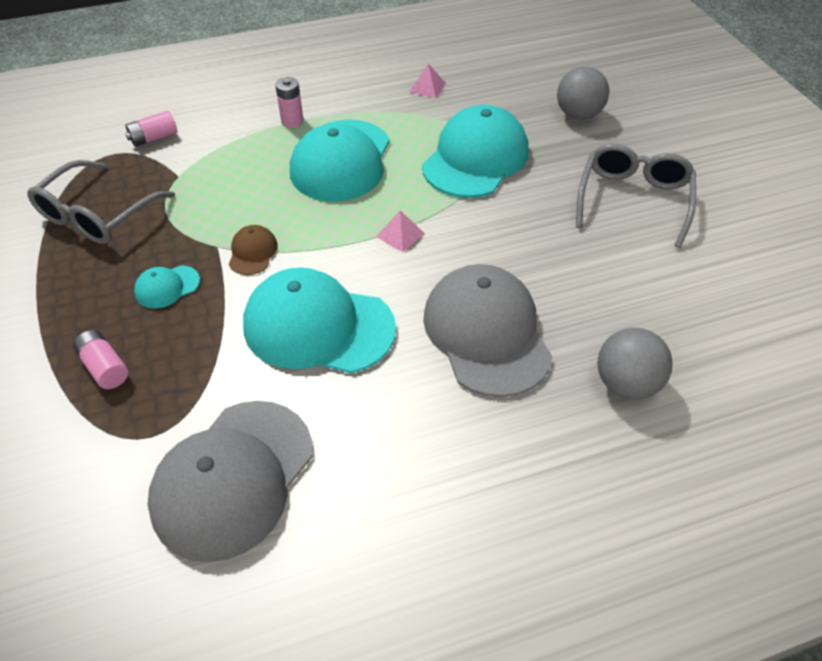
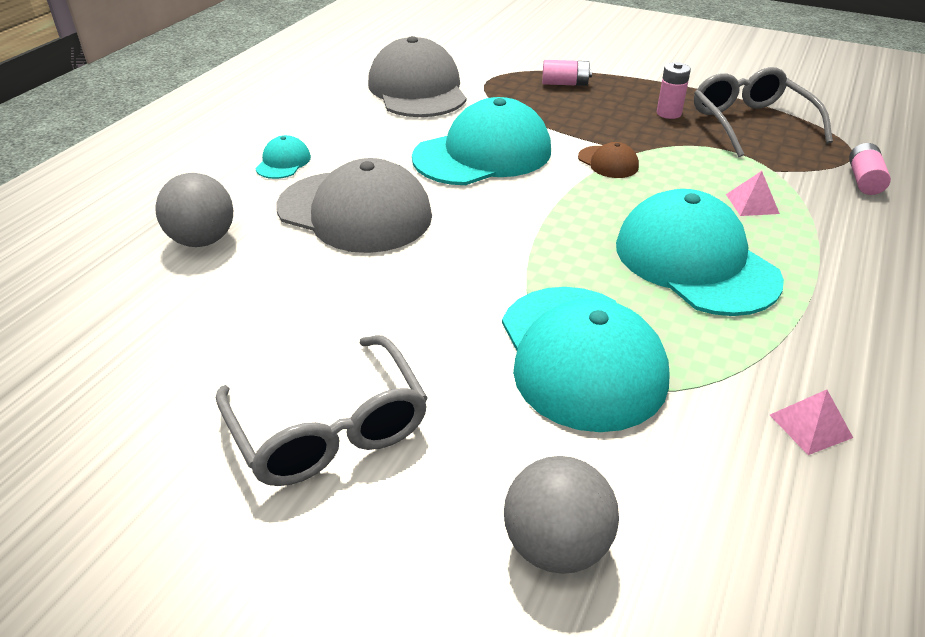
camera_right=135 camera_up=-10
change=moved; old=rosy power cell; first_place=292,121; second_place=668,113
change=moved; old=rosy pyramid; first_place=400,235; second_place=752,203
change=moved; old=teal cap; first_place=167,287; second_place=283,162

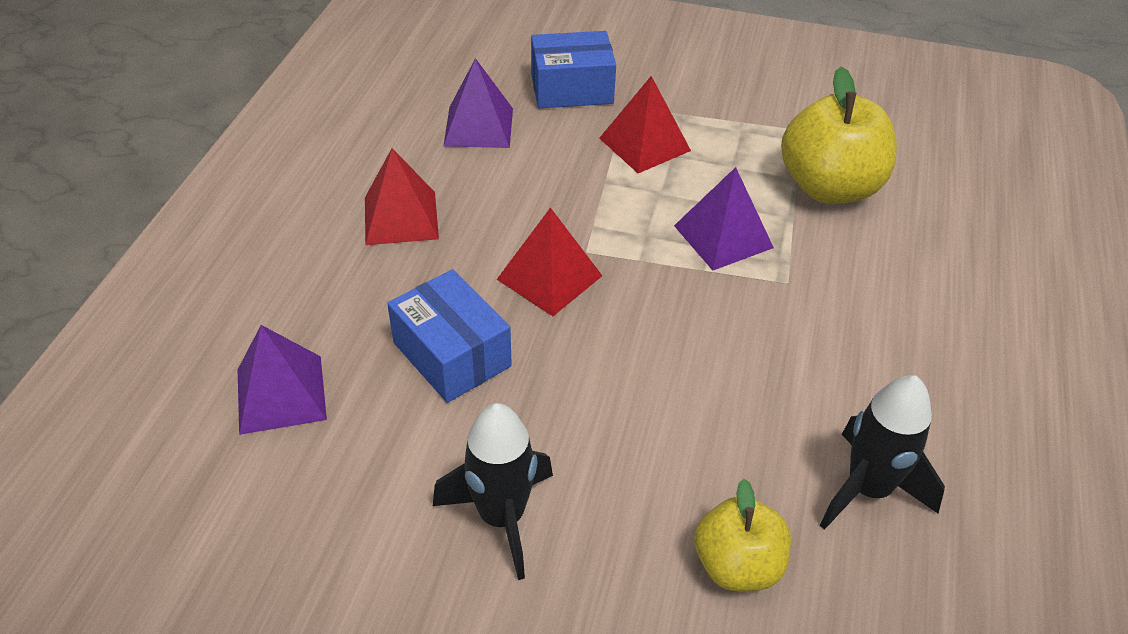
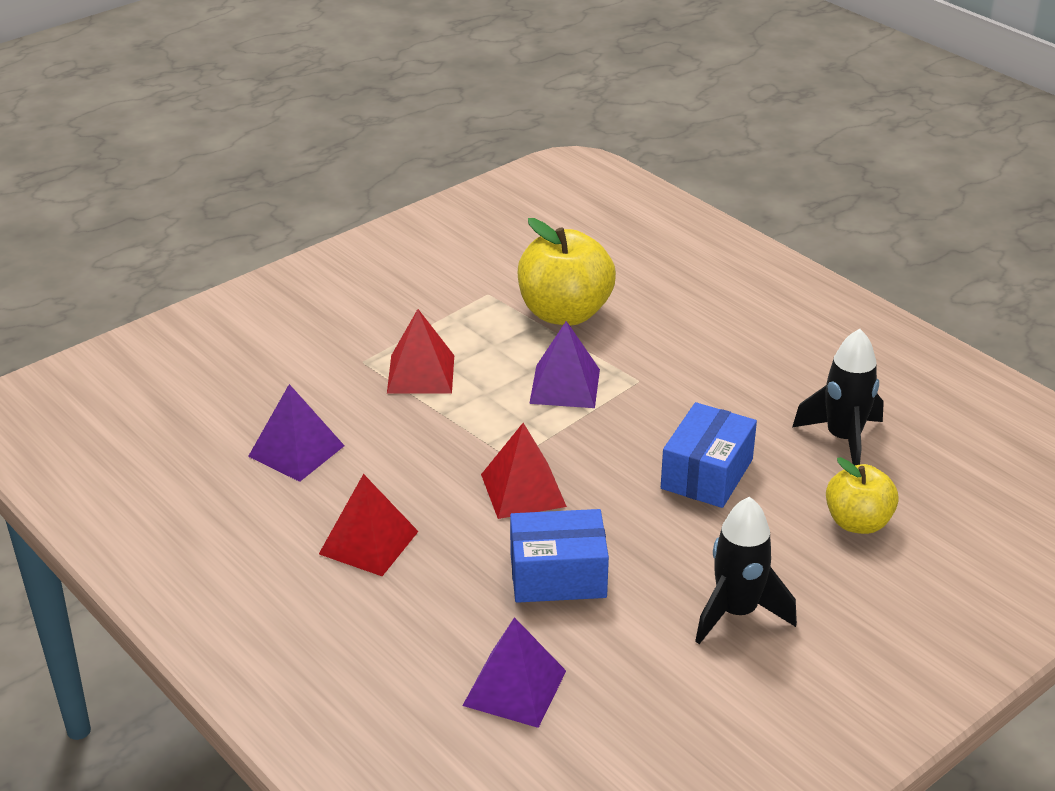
camera_right=-55 camera_up=-10
change=moved; old=cobalt package; first_place=572,89; second_place=707,474

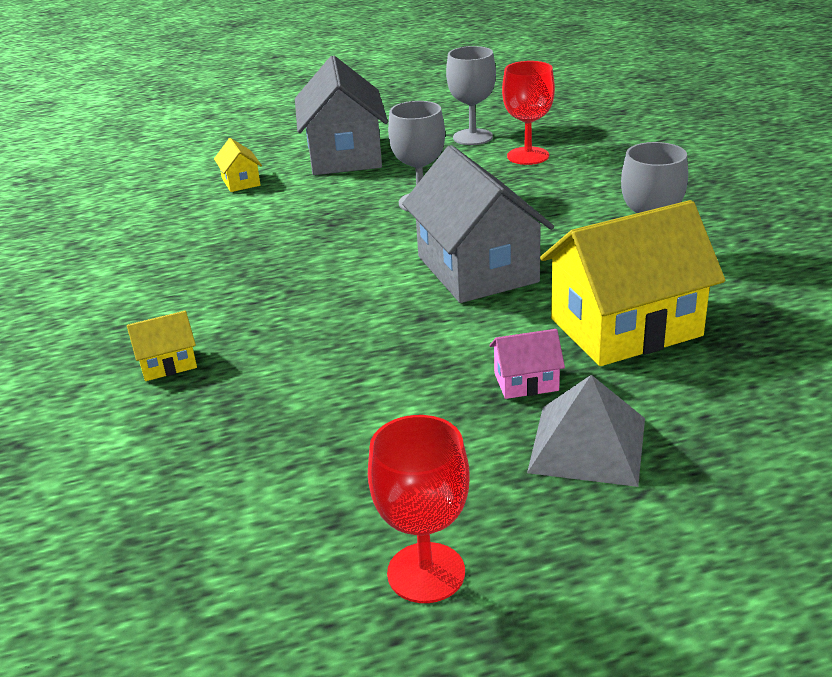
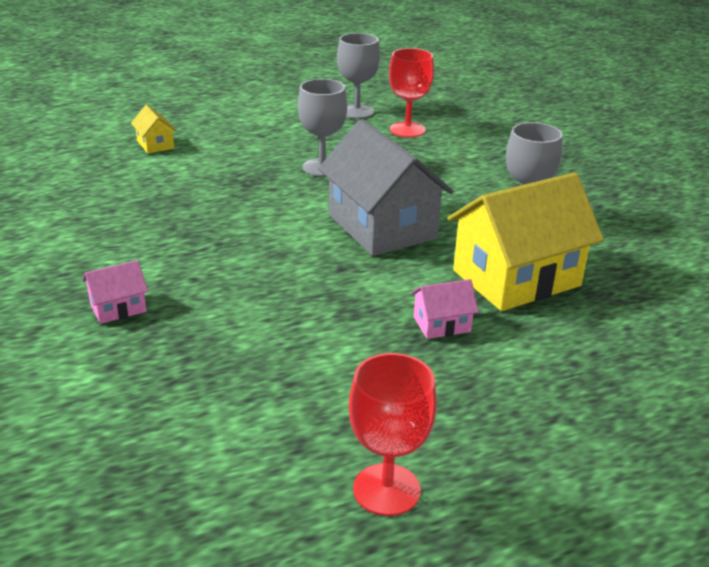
camera_right=-10 camera_up=0
change=removed; old=gray cottage; first_place=344,155
change=recoloured; old=bright yellow cottage; new=rosy cottage; first_place=167,363; second_place=118,308
change=removed; old=gray pyramid; first_place=587,444

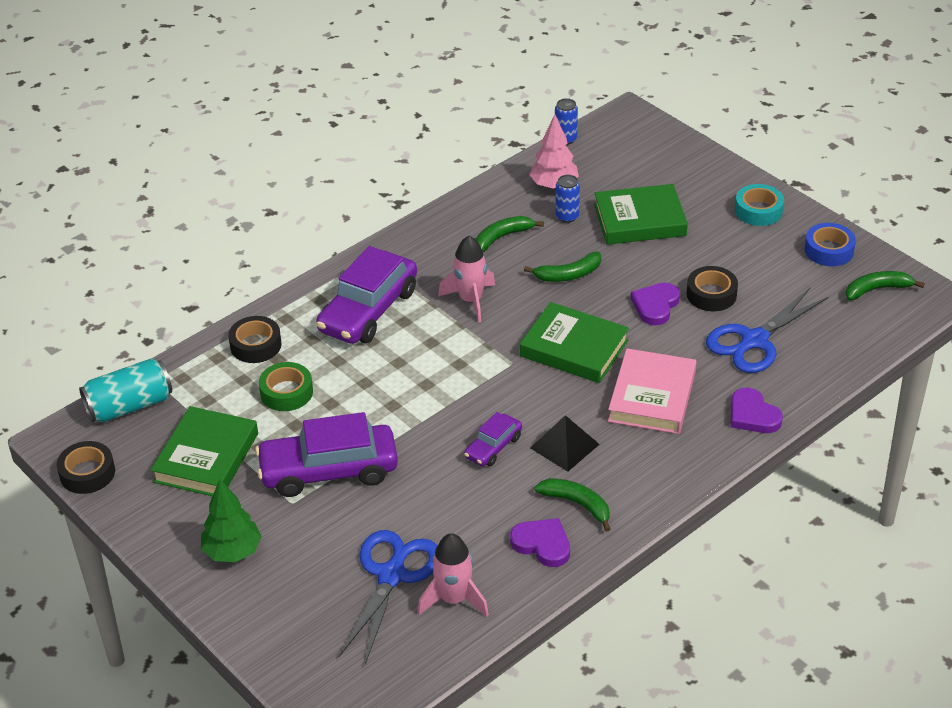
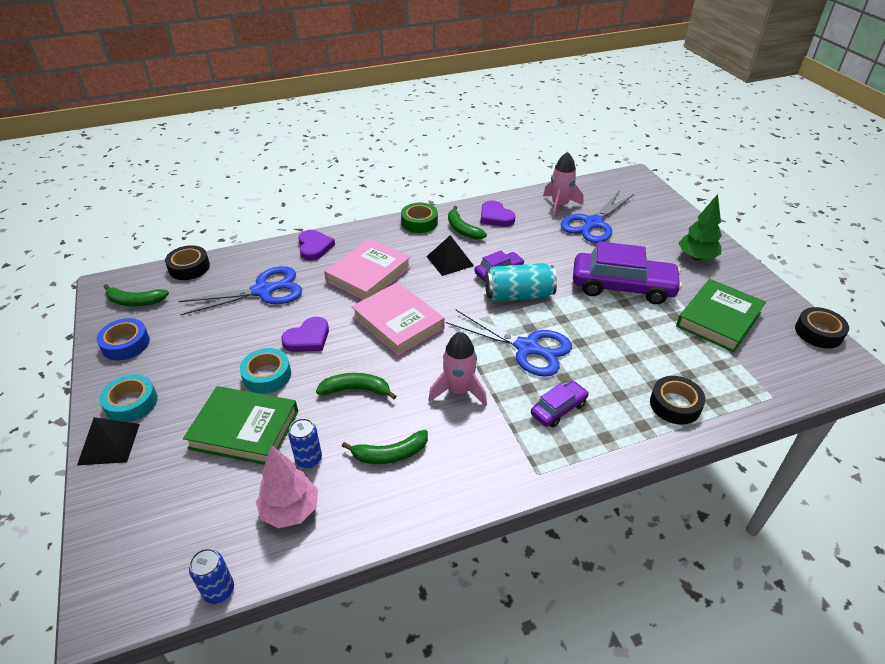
camera_right=-160 camera_up=0
change=resized; old=royal purple car; first_place=368,311; second_place=558,409; factor=0.5
change=moved; old=jet-black tape; first_place=711,294; second_place=189,267
change=recoloured; old=emerald hardcover; new=rosy hardcover; first_place=574,348; second_place=398,323
change=moved; old=teal soda can; first_place=129,406; second_place=518,295
change=moved; old=emerald tape; first_place=286,392; second_place=419,222
change=added; new=cobalt scissors; second_place=527,348
change=added; new=teal tape; second_place=267,375
change=added; new=jet-black pyramid; second_place=109,444

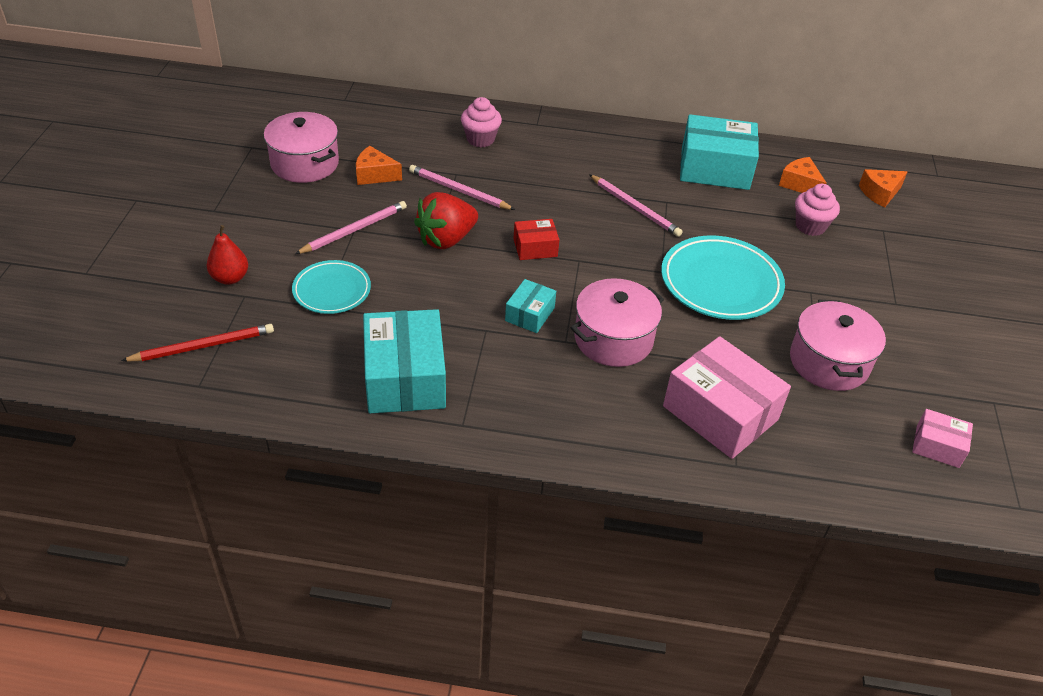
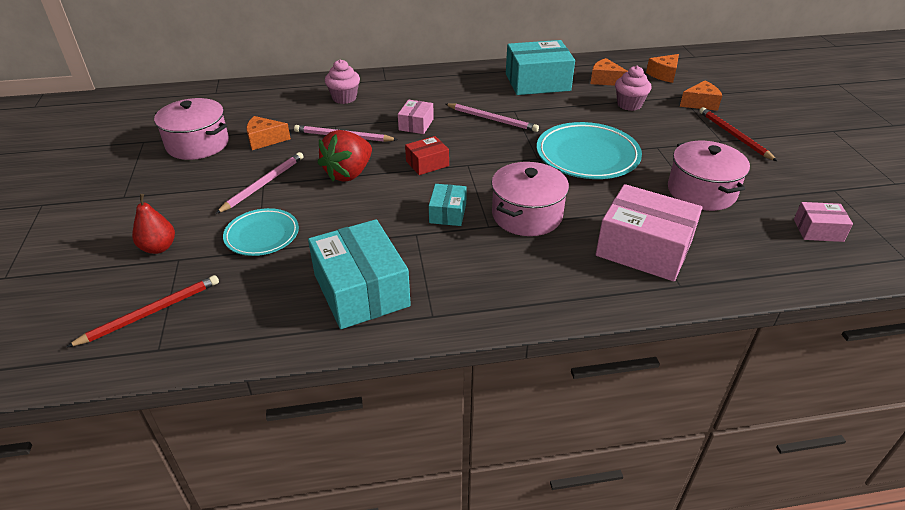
camera_right=-15 camera_up=-5
change=added; new=orange piece of cheese; second_place=700,103
change=added; new=rosy package; second_place=416,124
change=added; new=crimson pencil; second_place=734,135

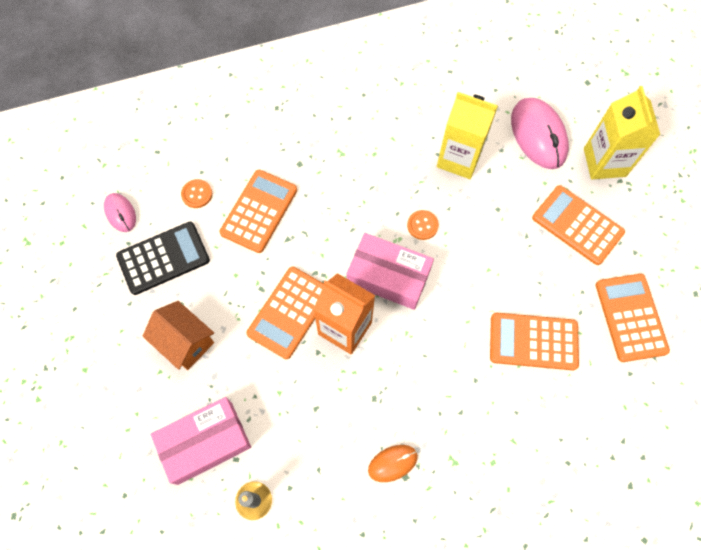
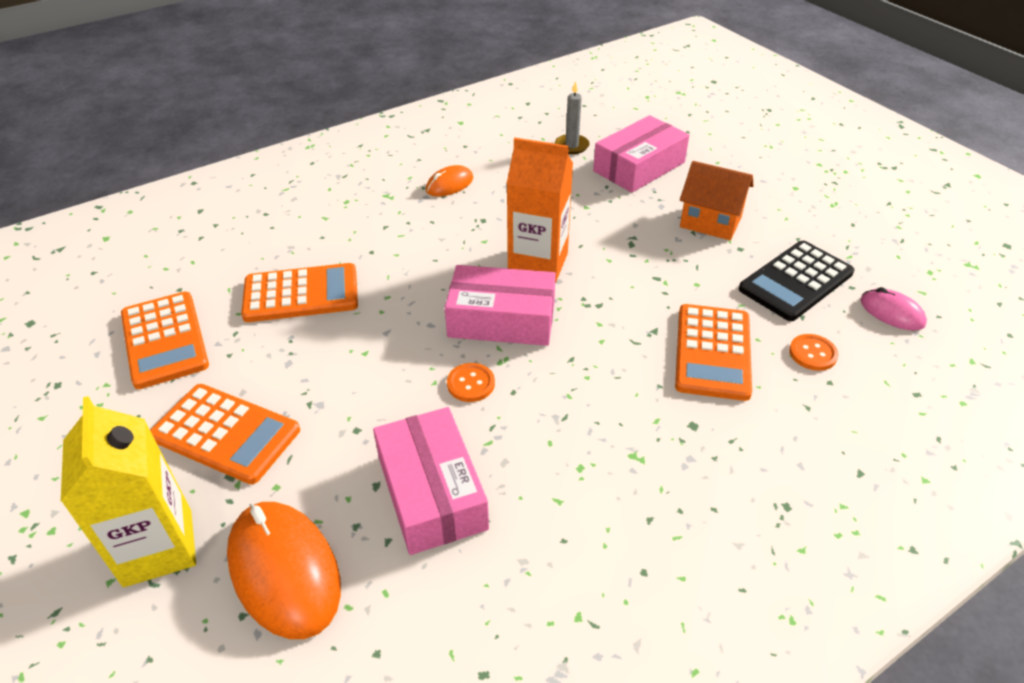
camera_right=165 camera_up=-25
change=replaced; old=bright yellow carton; new=rosy package; first_place=459,159; second_place=431,492
change=recoloured; old=rosy computer mouse; new=orange computer mouse; first_place=538,135; second_place=284,571
change=removed; old=orange pocket calculator; first_place=289,312

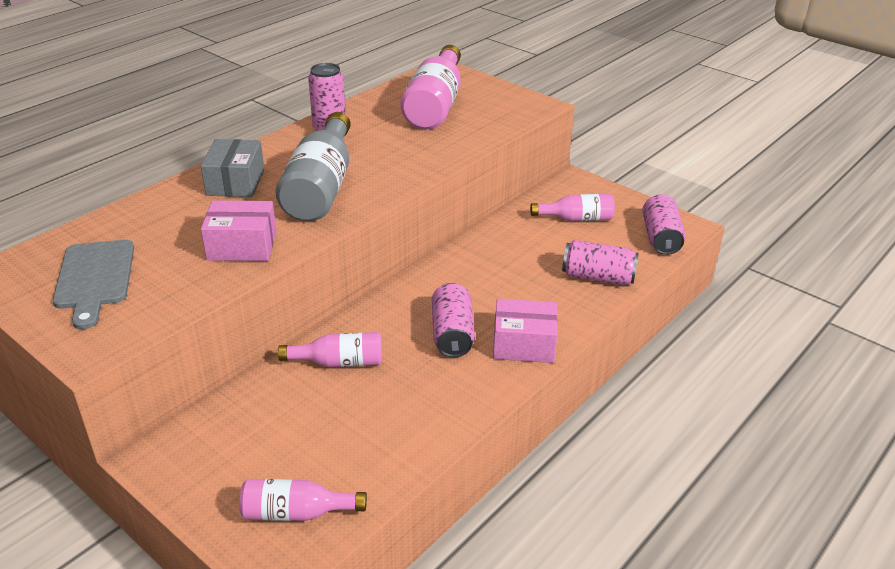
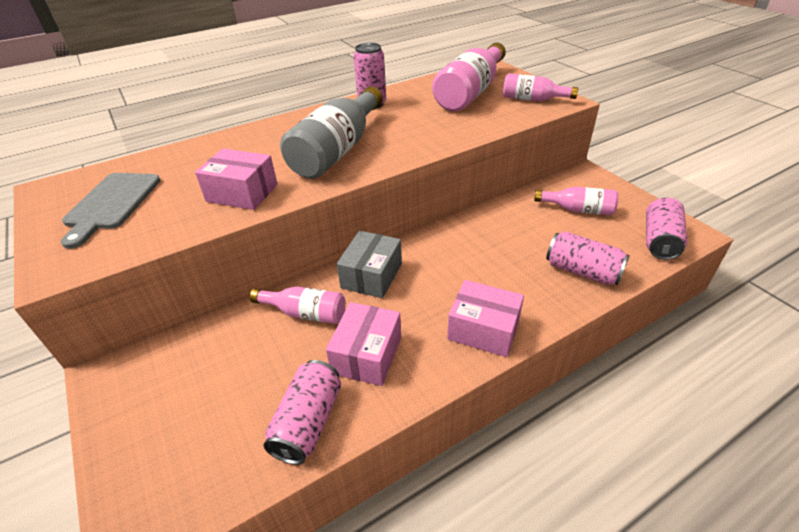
camera_right=20 camera_up=5
change=moved; old=gray package; first_place=235,182; second_place=371,275
change=moved; old=rosy soda can; first_place=452,334; second_place=308,422
change=moved; old=rosy drink bottle; first_place=296,512; second_place=533,99
change=added; new=rosy package; second_place=367,355

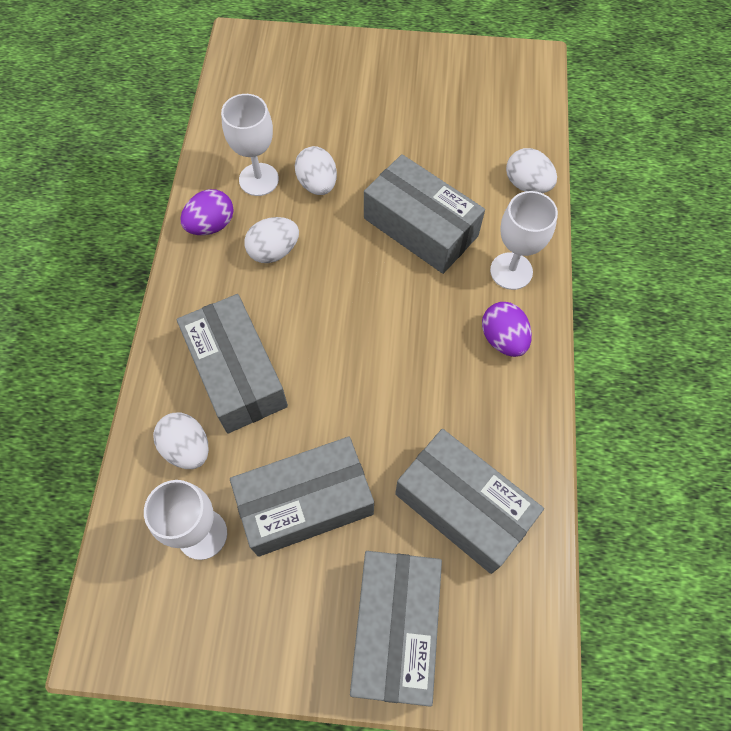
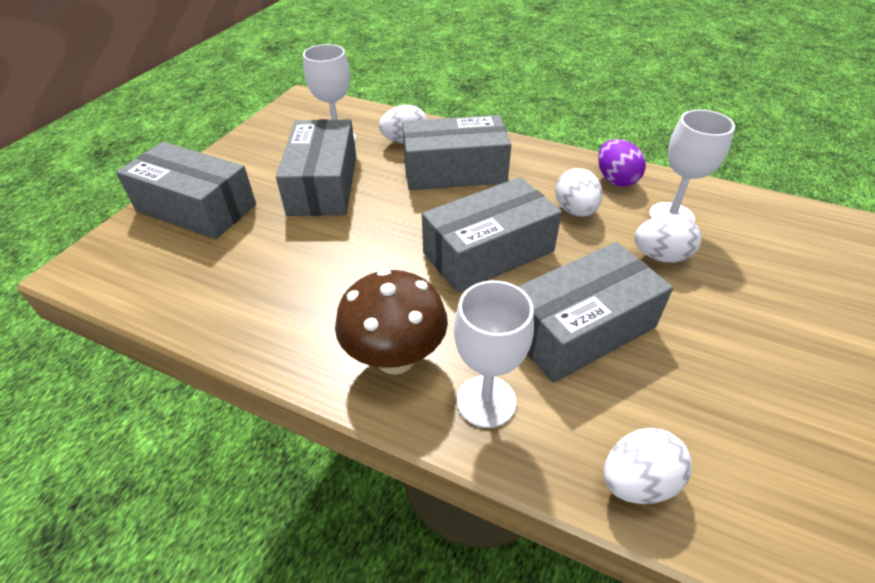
camera_right=110 camera_up=-20
change=replaced; old=royal purple toy egg; new=russet toadstool; first_place=503,339; second_place=395,358
change=moved; old=gray package; first_place=463,507; second_place=488,252

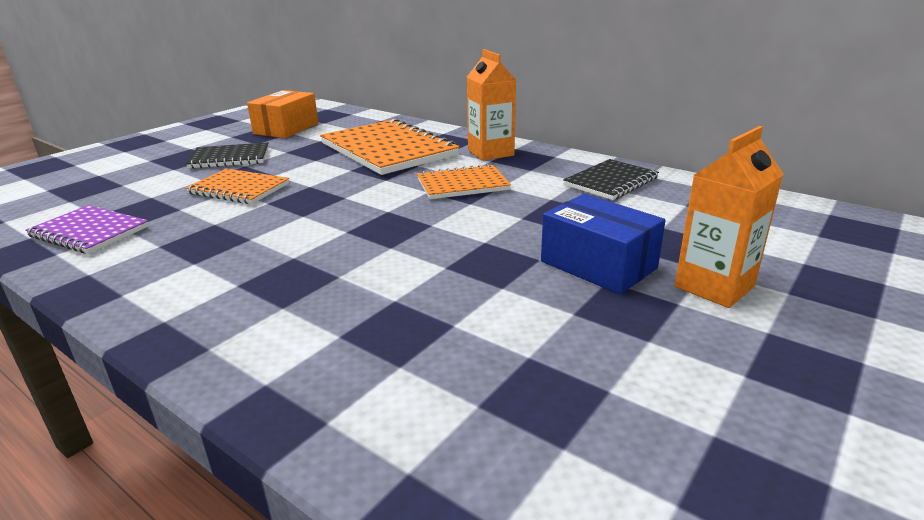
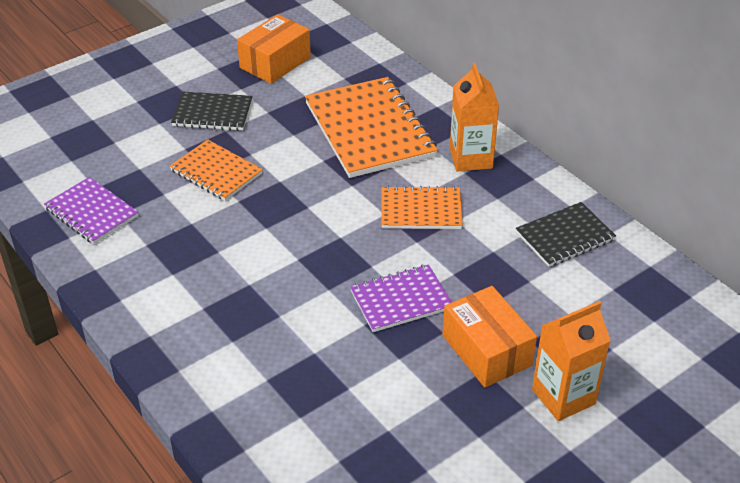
camera_right=15 camera_up=15
change=recoloured; old=cobalt package; new=orange package; first_place=598,265; second_place=486,350
change=added; new=royal purple notepad; second_place=401,300

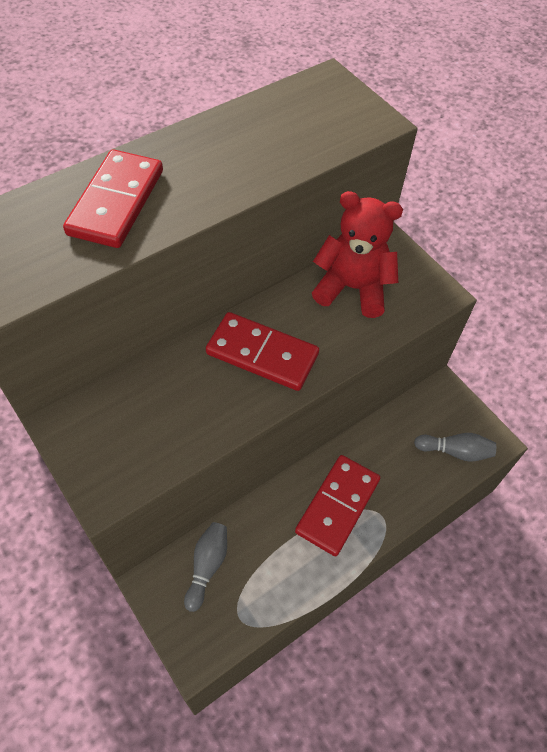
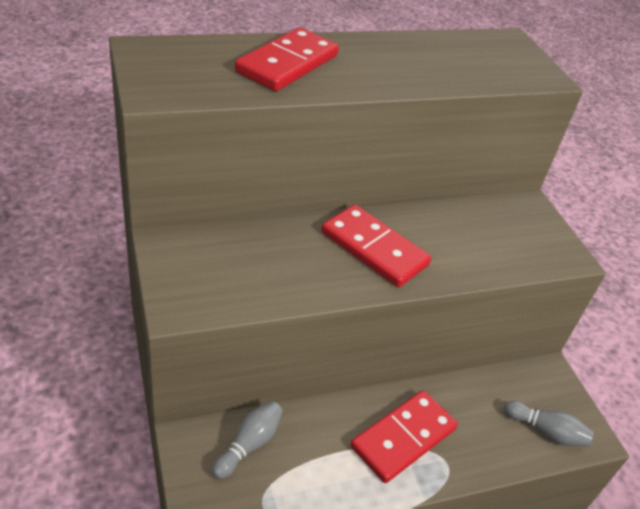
camera_right=15 camera_up=-15
change=removed; old=crimson teddy bear; first_place=352,288

